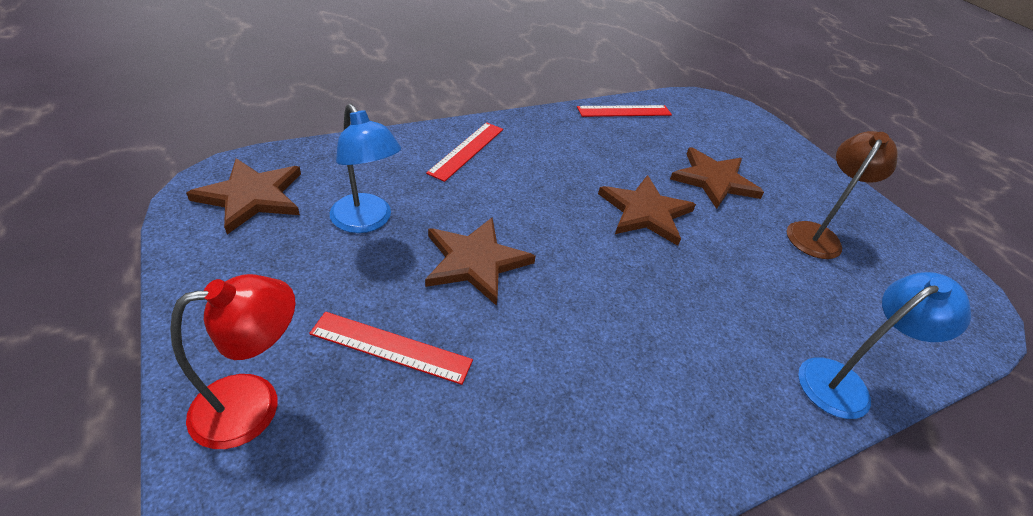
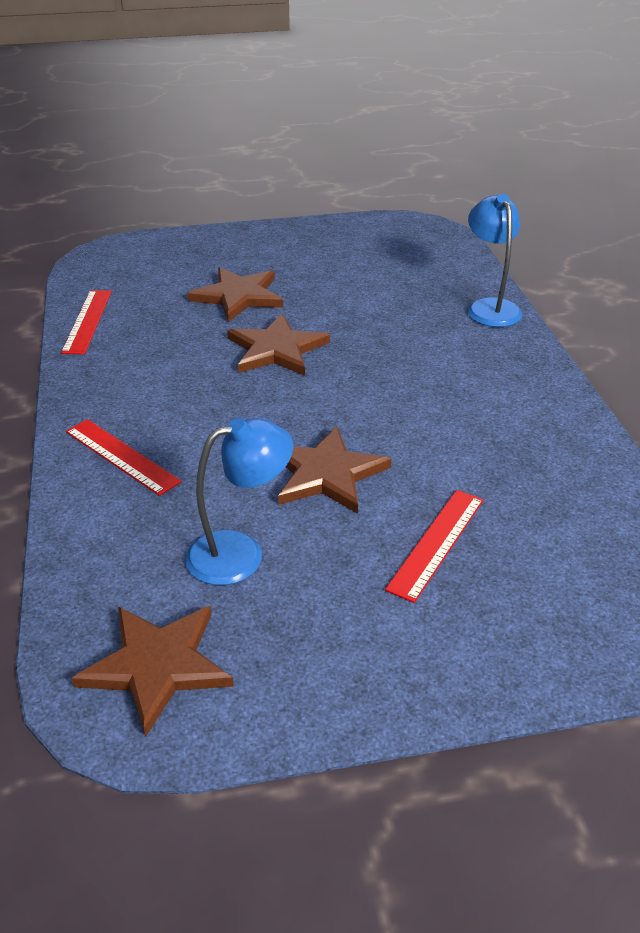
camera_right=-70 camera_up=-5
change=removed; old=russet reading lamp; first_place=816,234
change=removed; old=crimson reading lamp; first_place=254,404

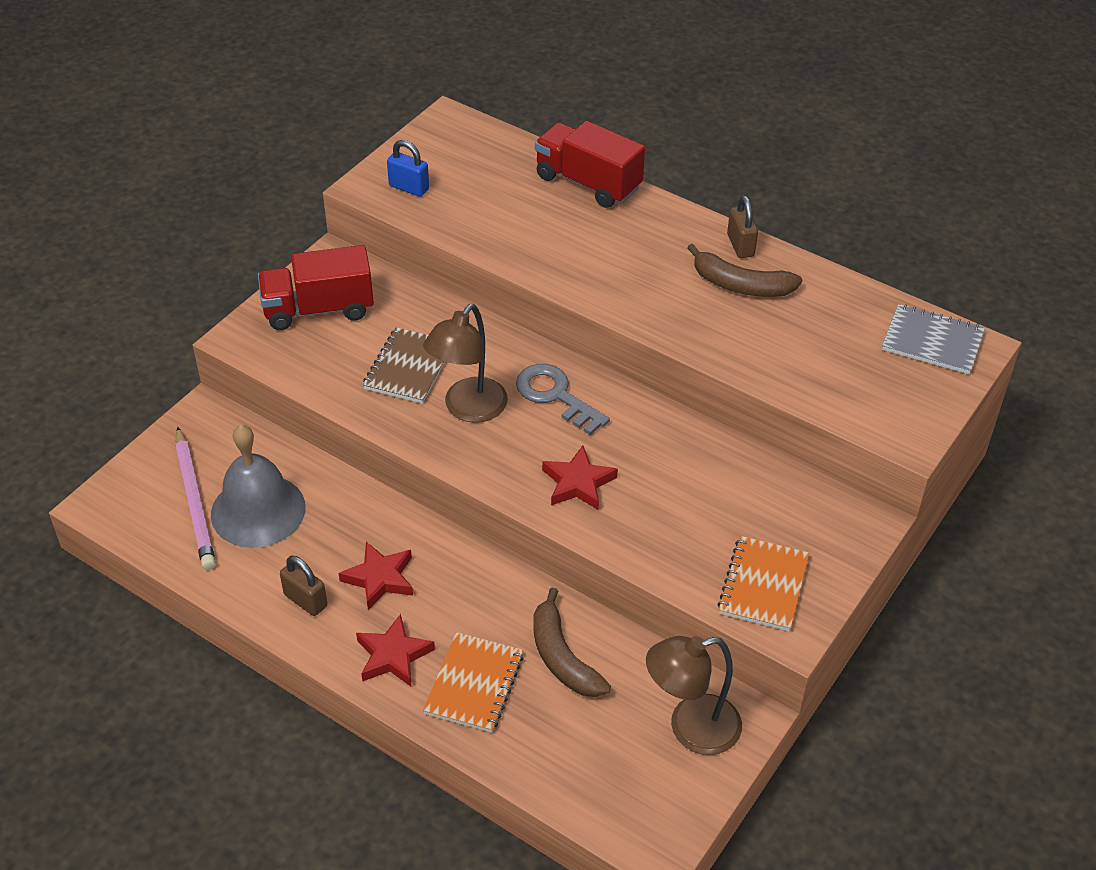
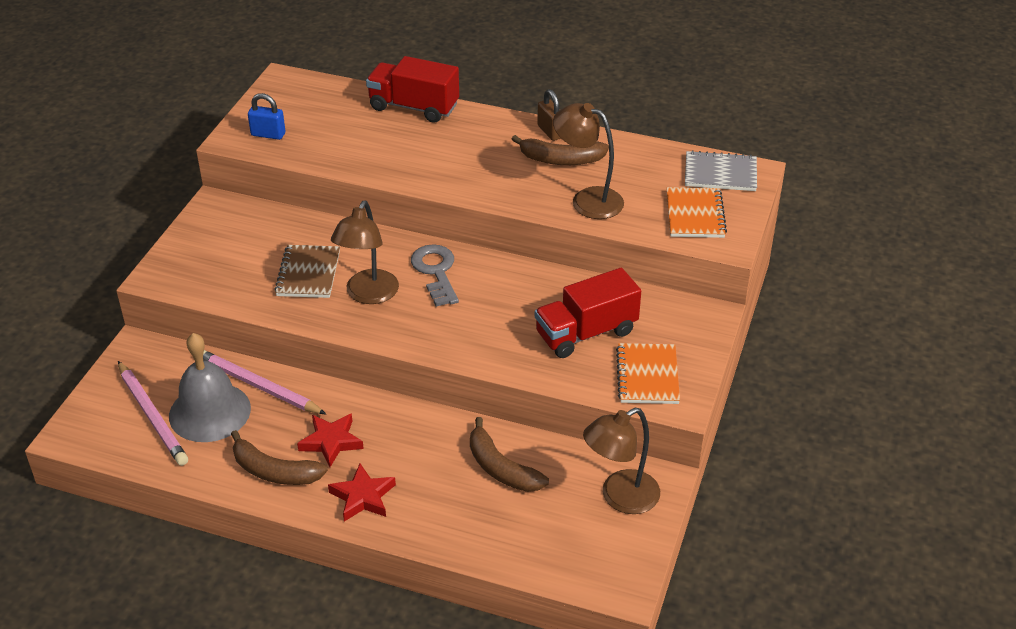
camera_right=-15 camera_up=-5
change=moved; old=crimson toy truck; first_place=318,309; second_place=586,333
change=turned; old=gray door key; first_place=556,396; second_place=436,272; degrees=45
change=removed; old=crimson star shape; first_place=578,483
change=replaced; old=russet padlock; new=russet banana fruit; first_place=305,600; second_place=274,471
change=moved; old=orange notepad; first_place=474,684; second_place=695,215
change=added; new=russet reading lamp; second_place=587,200
change=added; new=rosy pencil; second_place=258,386

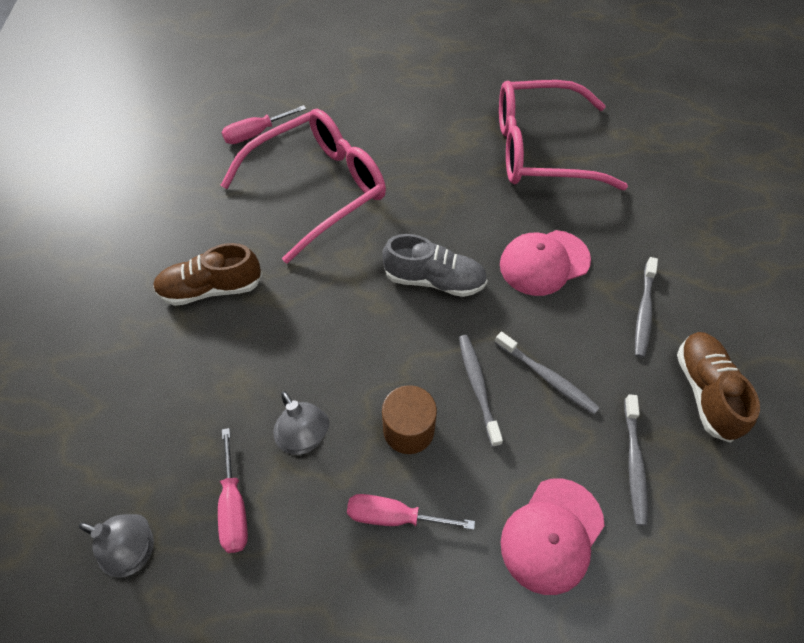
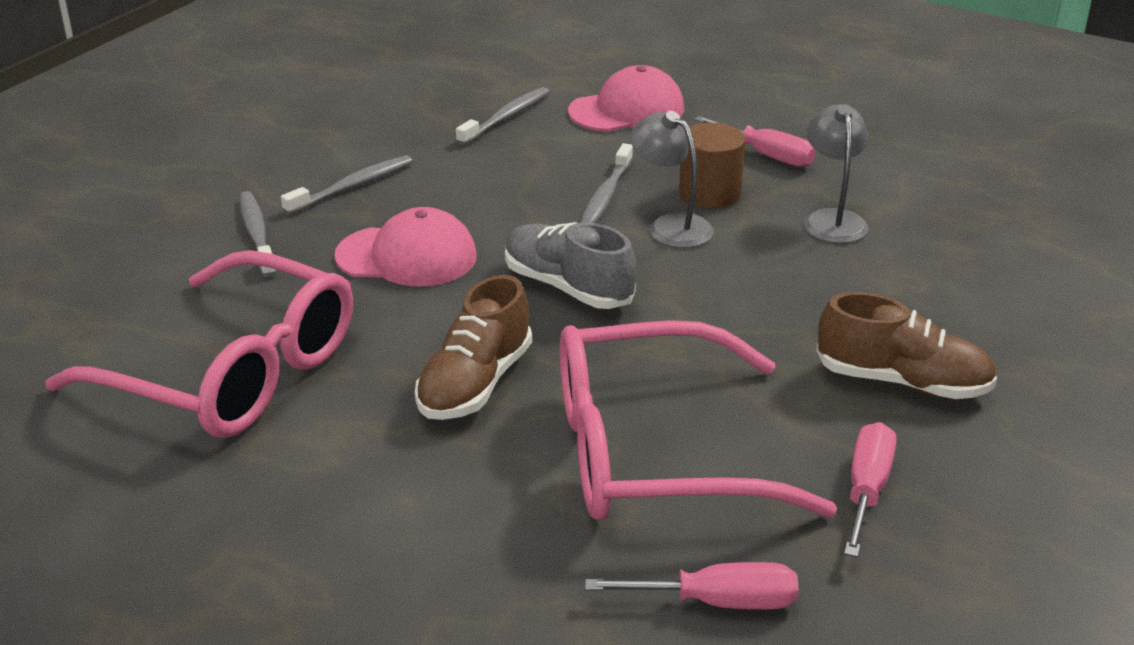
camera_right=-150 camera_up=-25
change=moved; old=gray dental brush; first_place=547,377; second_place=257,234
change=moved; old=russet shoe; first_place=705,391; second_place=475,384
change=moved; old=rosy hand screwdriver; first_place=234,507; second_place=867,490
change=moved; old=gray reading lamp; first_place=137,552; second_place=670,226

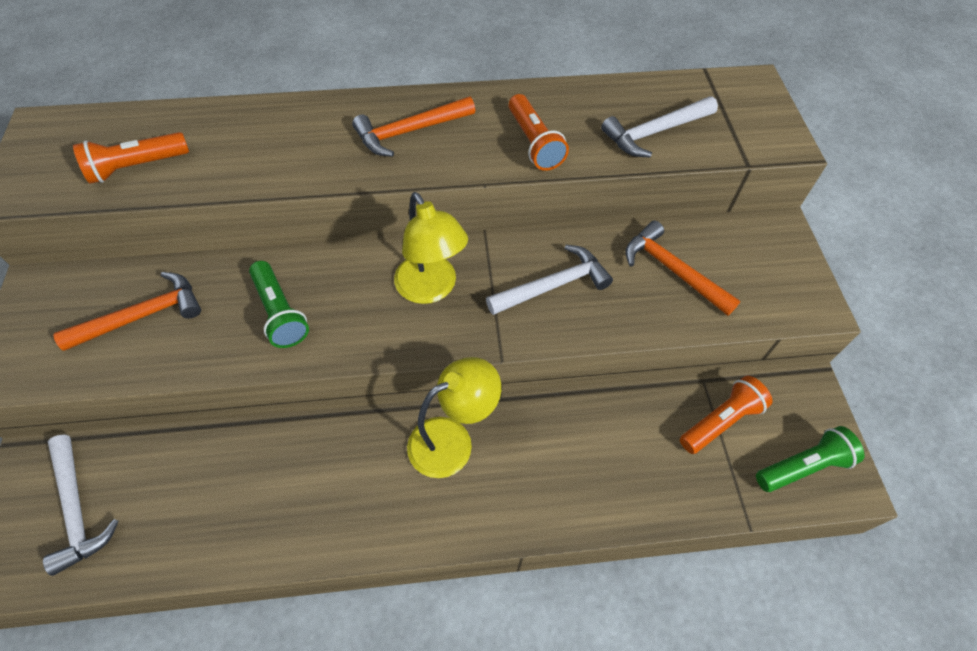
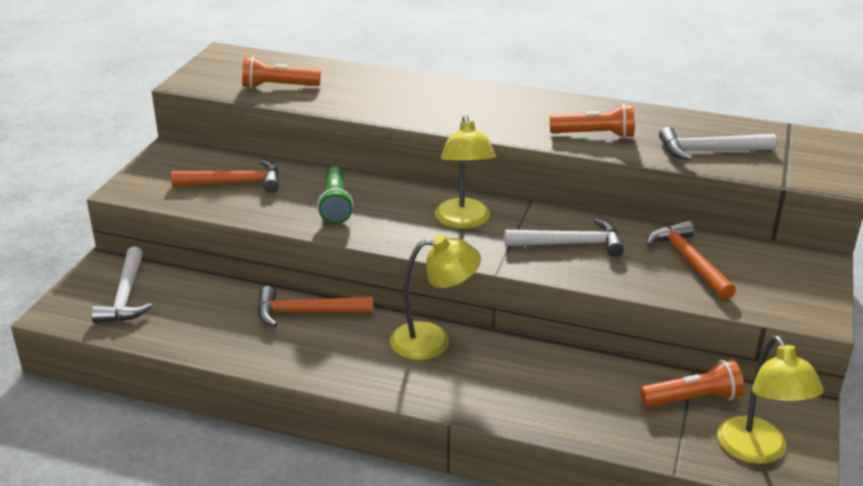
camera_right=25 camera_up=-25
change=turned; old=orange pocket torch; first_place=534,143; second_place=594,135; degrees=-90
change=moved; old=orange carpenter's hammer; first_place=409,132; second_place=306,312
change=replaced; old=emerald pocket torch; new=bright yellow reading lamp; first_place=803,466; second_place=758,451

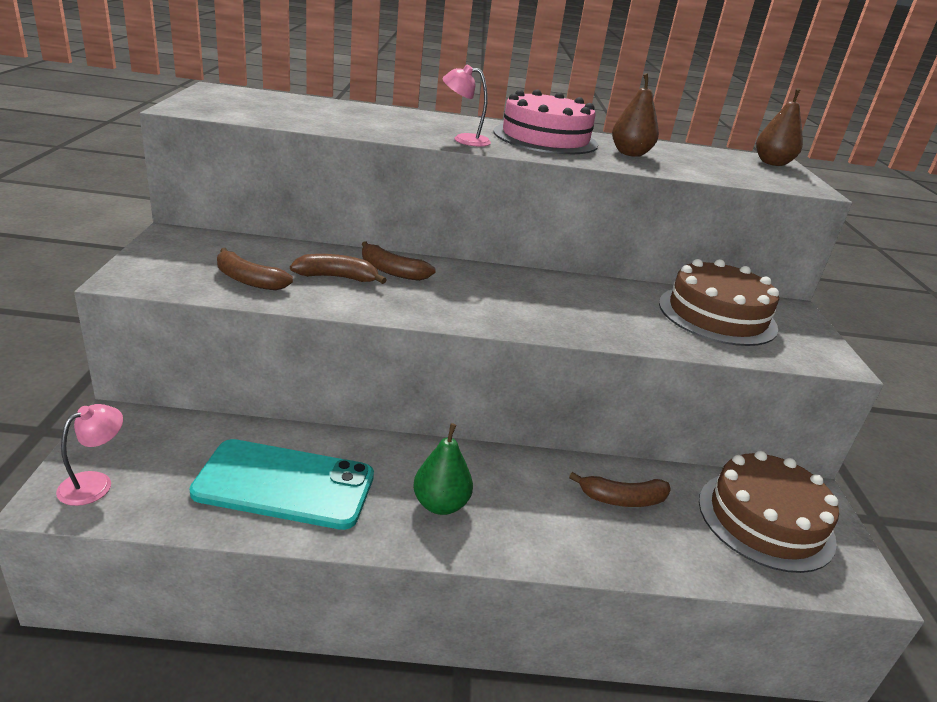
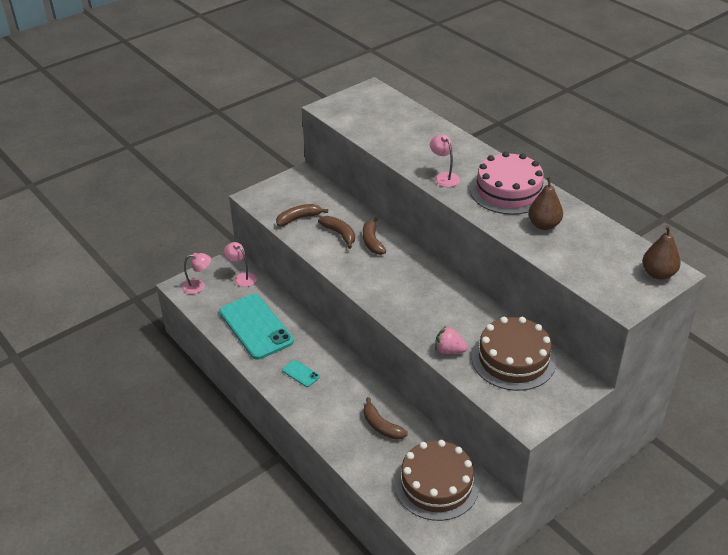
camera_right=55 camera_up=10
change=turned; old=russet banana fruit; first_place=248,280; second_place=299,218; degrees=75
change=replaced; old=emerald pear fruit; new=teal phone; first_place=440,504; second_place=300,373
change=added; new=rosy reading lamp; second_place=242,277
change=added; new=rosy strawberry; second_place=449,351

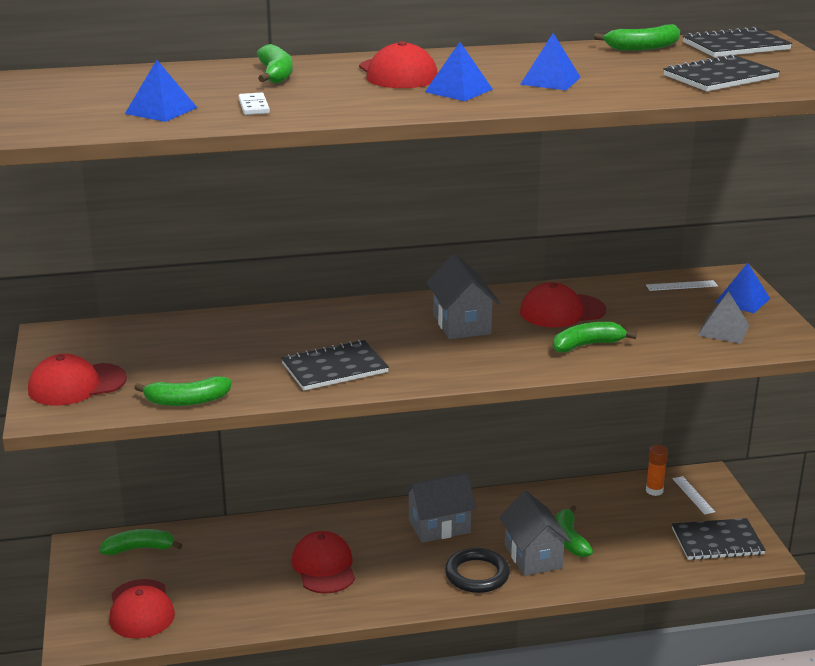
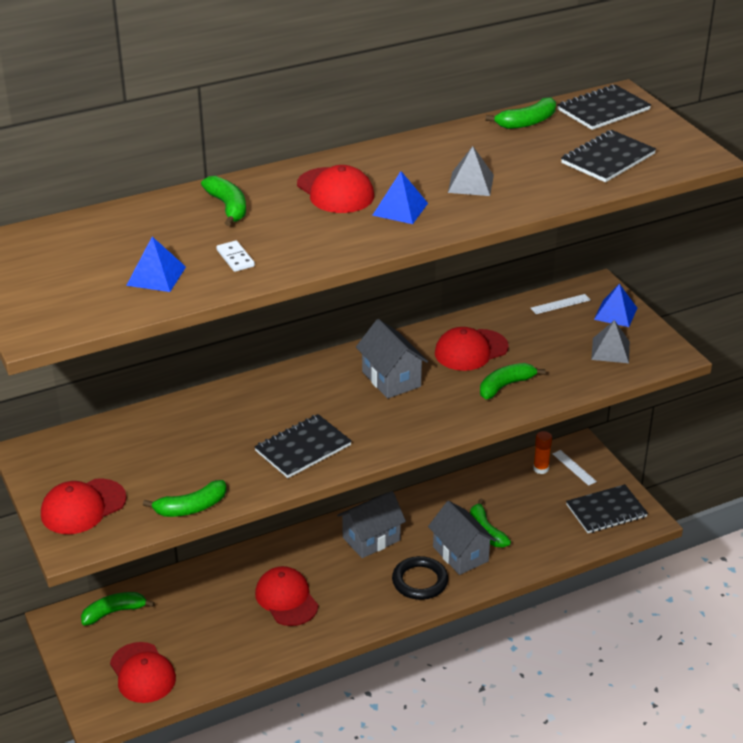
camera_right=-15 camera_up=10
change=recoloured; old=cobalt pyramid; new=gray pyramid; first_place=550,81; second_place=470,183

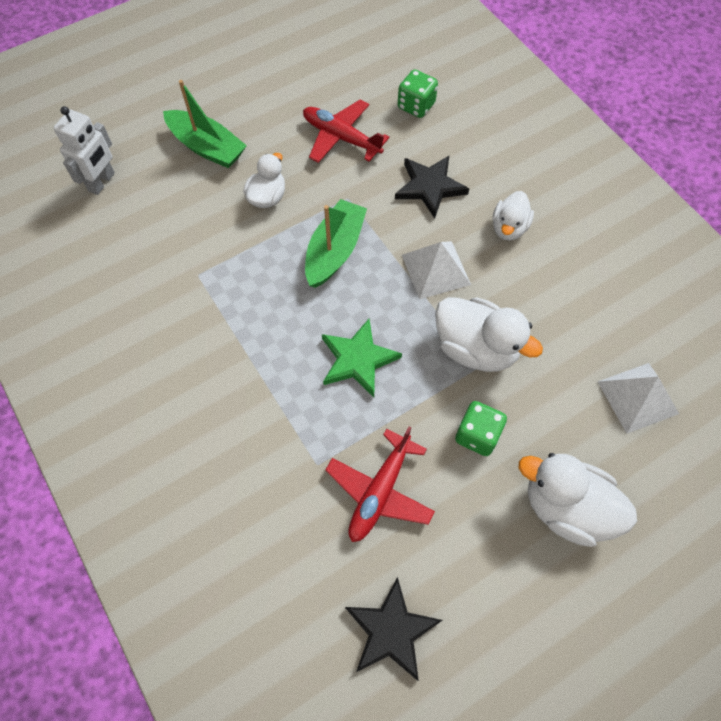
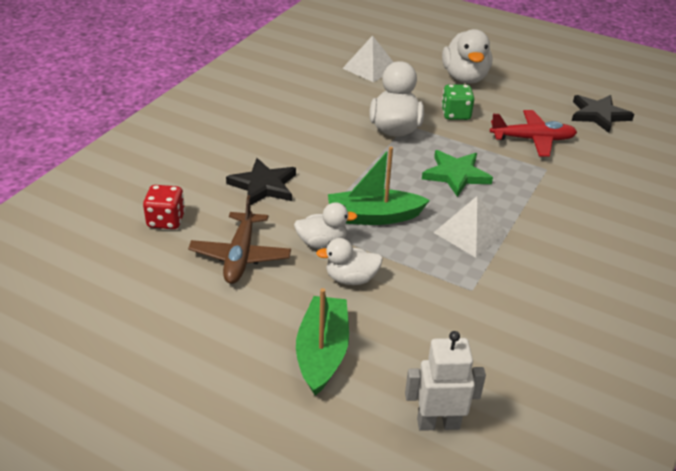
camera_right=-120 camera_up=-25
change=recoloured; old=emerald game die; new=crimson game die; first_place=416,106; second_place=166,220
change=recoloured; old=crimson toy plane; new=russet toy plane; first_place=341,137; second_place=240,256
change=moved; old=snow-white toy duck; first_place=509,228; second_place=322,243
change=moved; old=snow-white pyramid; first_place=435,269; second_place=470,233

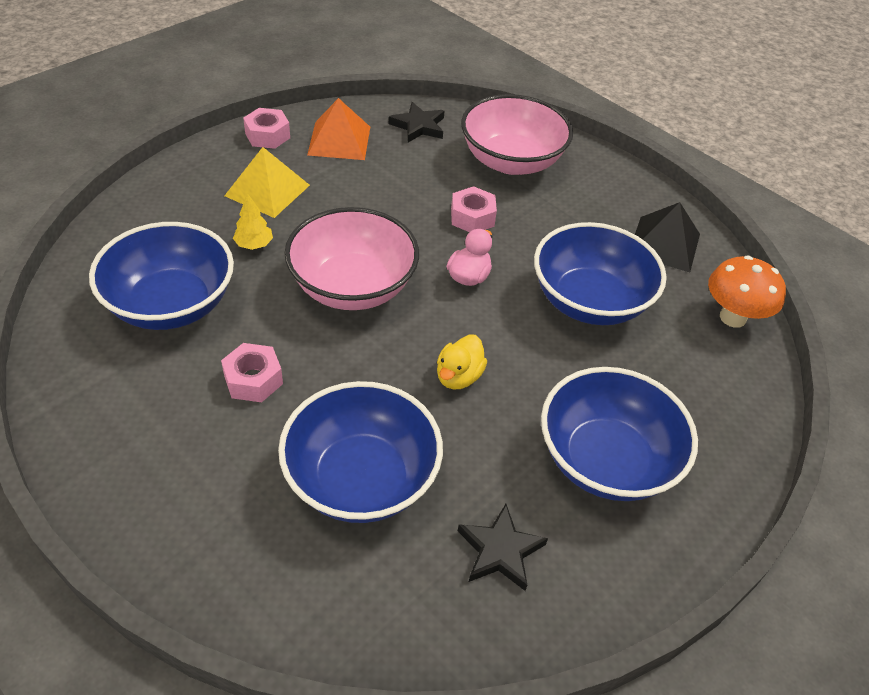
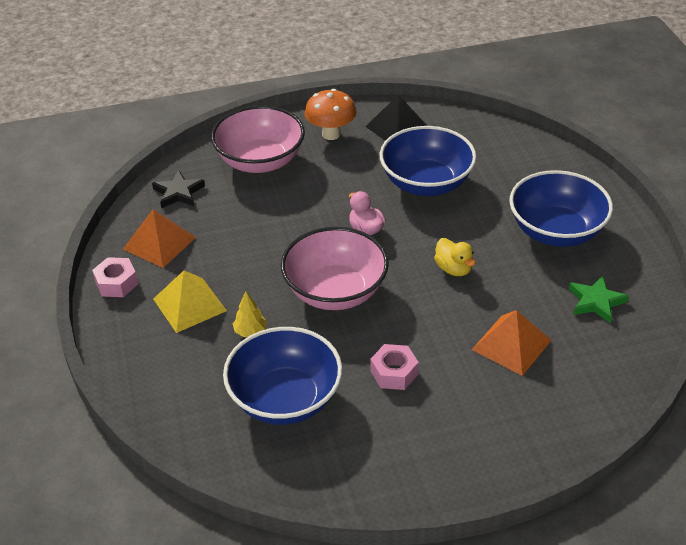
camera_right=-55 camera_up=-5
change=removed; old=rosy nut; first_place=472,217
change=moved; old=orange toadstool; first_place=732,317; second_place=331,134
change=replaced; old=cobalt deep dish; new=orange pyramid; first_place=361,478; second_place=511,344
change=recoloured; old=jet-black star shape; new=emerald star shape; first_place=500,551; second_place=596,301

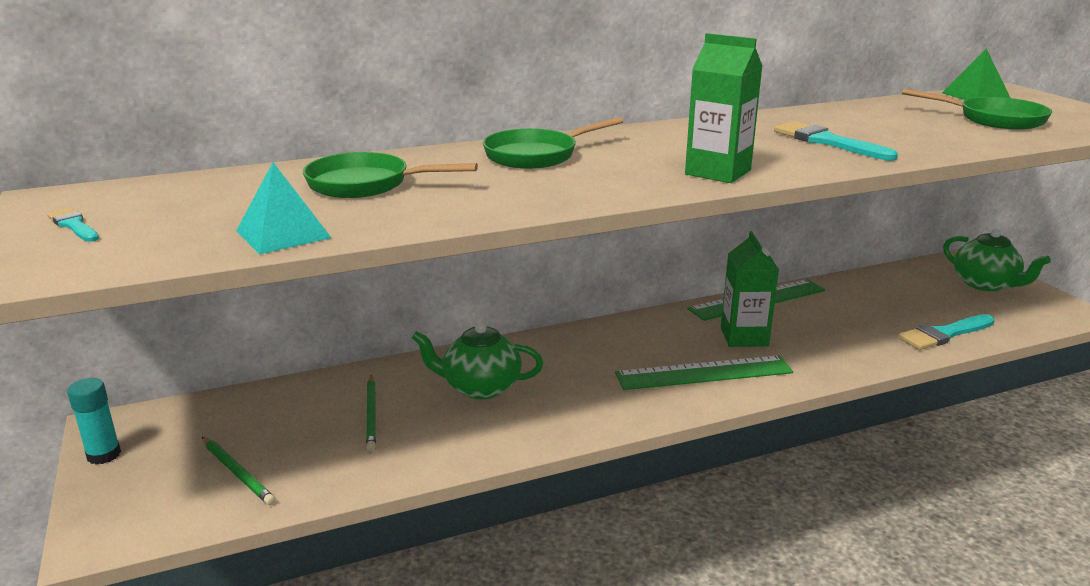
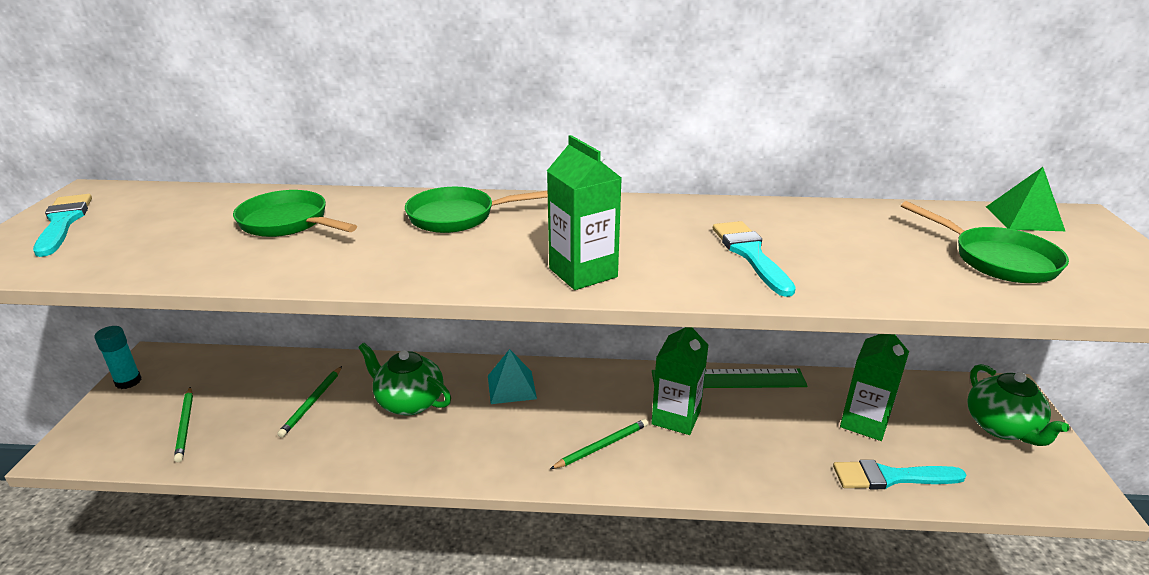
camera_right=25 camera_up=5
change=moved; old=teal pyramid; first_place=283,234; second_place=511,387
change=resized; old=teal brush; first_place=74,225; second_place=63,222; factor=1.77
change=replaced; old=emerald straightedge; new=emerald pencil; first_place=703,373; second_place=602,446
change=added; new=emerald carton; second_place=864,422

